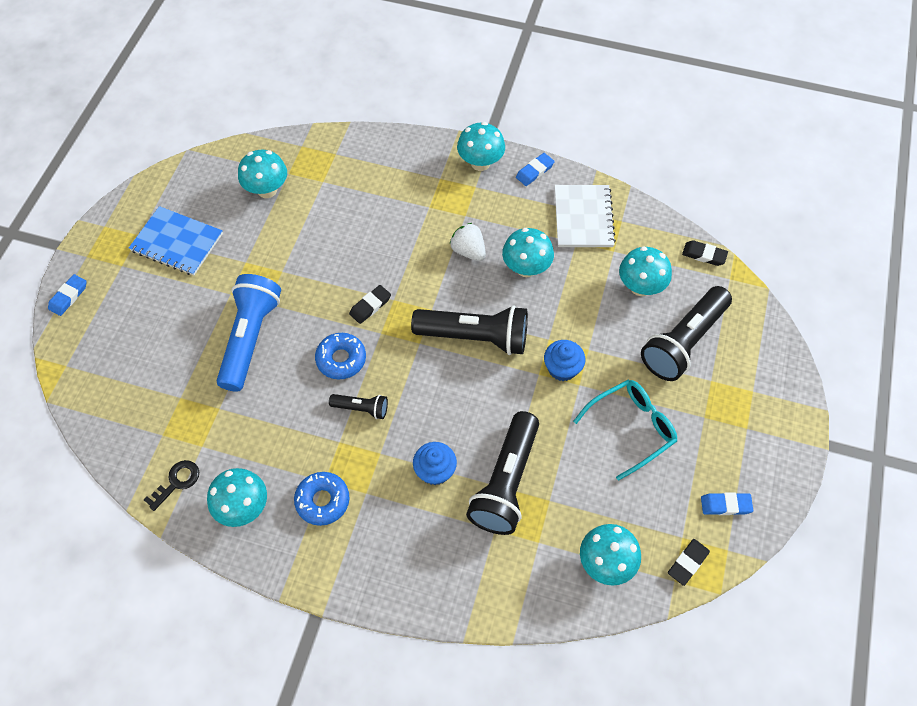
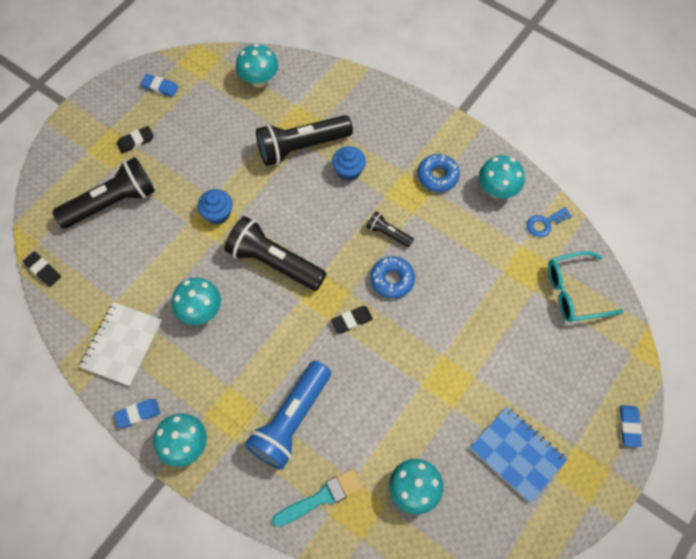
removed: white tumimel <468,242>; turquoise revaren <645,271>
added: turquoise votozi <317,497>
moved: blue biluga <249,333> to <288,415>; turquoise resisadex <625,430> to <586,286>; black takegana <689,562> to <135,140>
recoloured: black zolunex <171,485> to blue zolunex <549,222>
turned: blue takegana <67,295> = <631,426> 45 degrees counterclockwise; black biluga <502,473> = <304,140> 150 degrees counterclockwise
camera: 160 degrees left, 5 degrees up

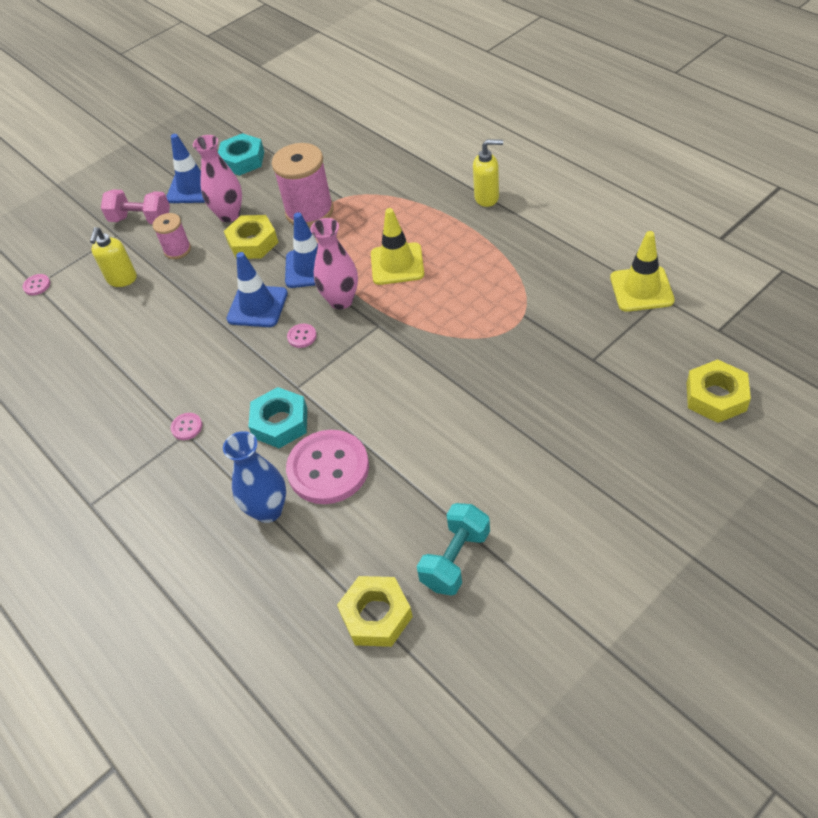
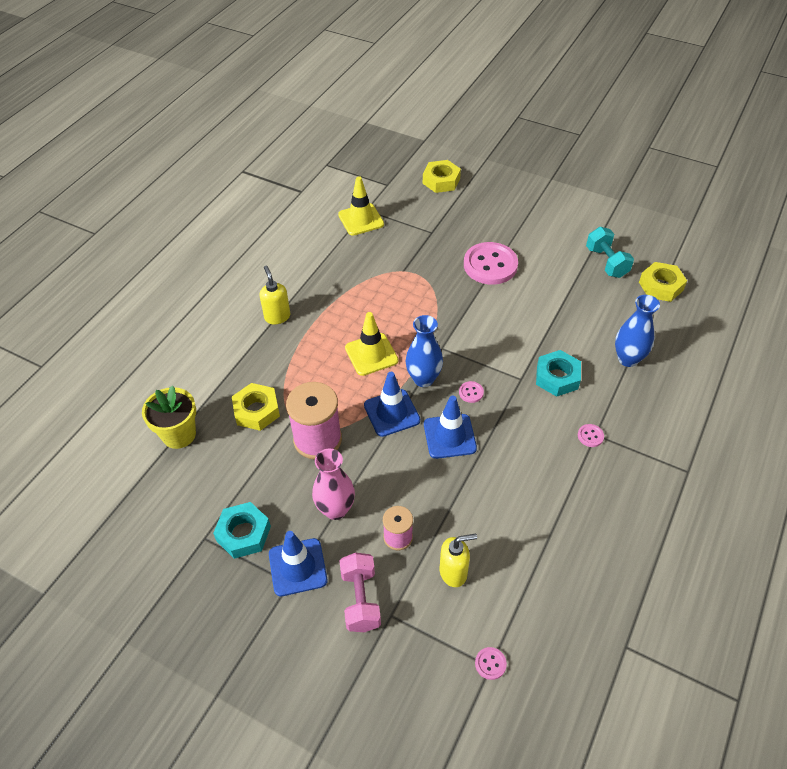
added: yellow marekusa <169,417>
moved: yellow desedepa <251,237> to <256,407>; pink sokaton <327,467> to <491,263>
recoloured: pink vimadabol <334,264> to blue vimadabol <424,351>
turned: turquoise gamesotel <453,549> = <610,252> 60 degrees clockwise
camera: 115 degrees left, 0 degrees up

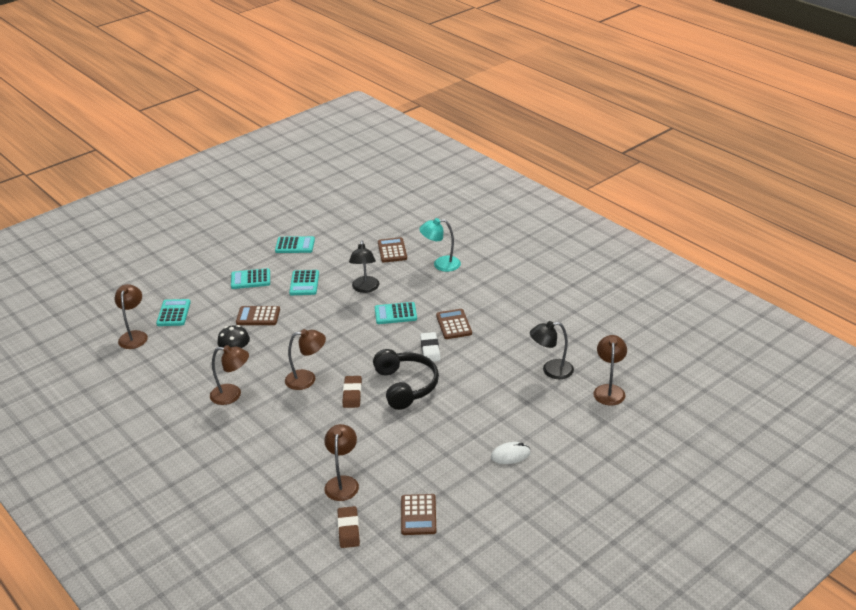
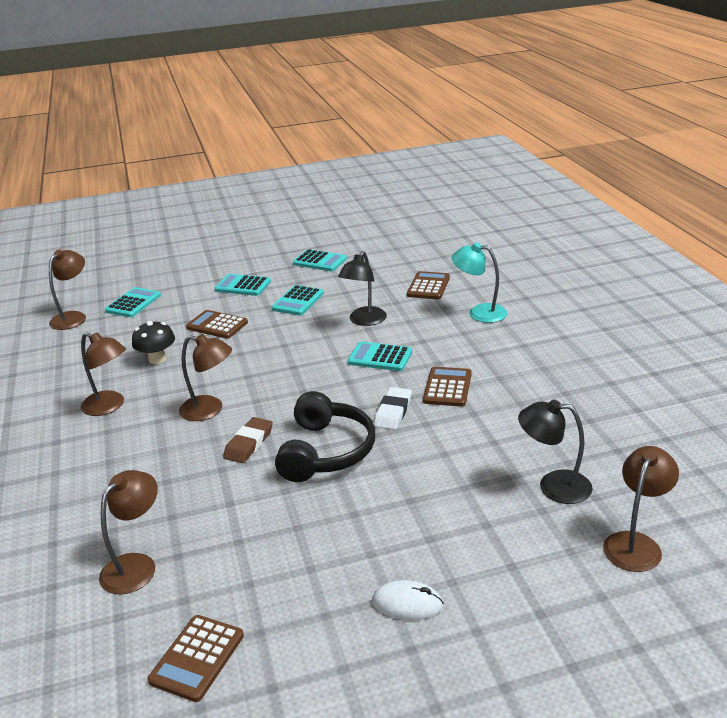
removed: brown takegana <348,527>
camera: 25 degrees right, 5 degrees down

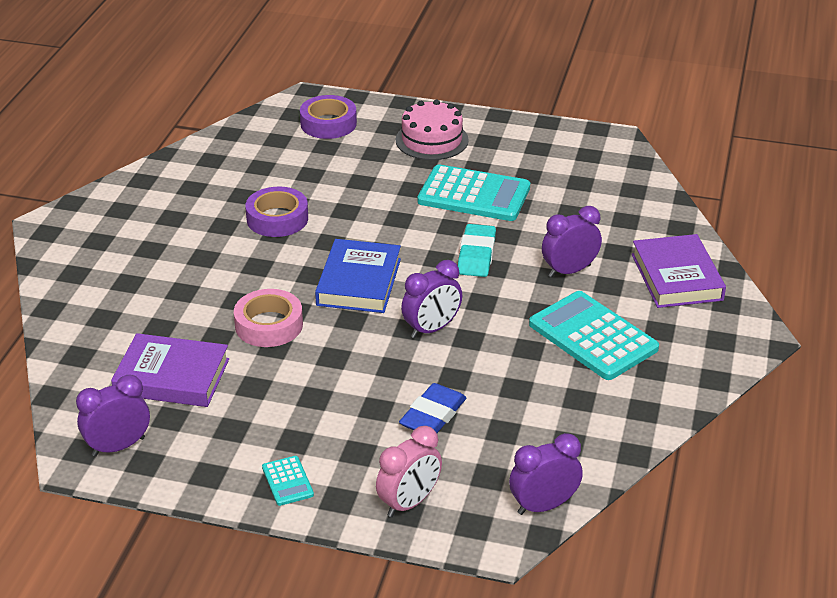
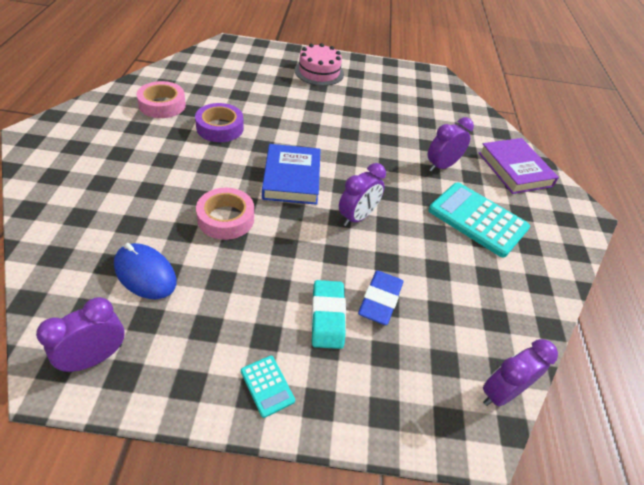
removed: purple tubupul <328,117>; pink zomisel <409,471>; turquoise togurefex <473,192>
added: pink tubupul <161,99>
moved: turquoise takegana <477,250> to <328,314>
replaced: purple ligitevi <170,370> to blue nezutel <145,271>
camera: 15 degrees left, 10 degrees up

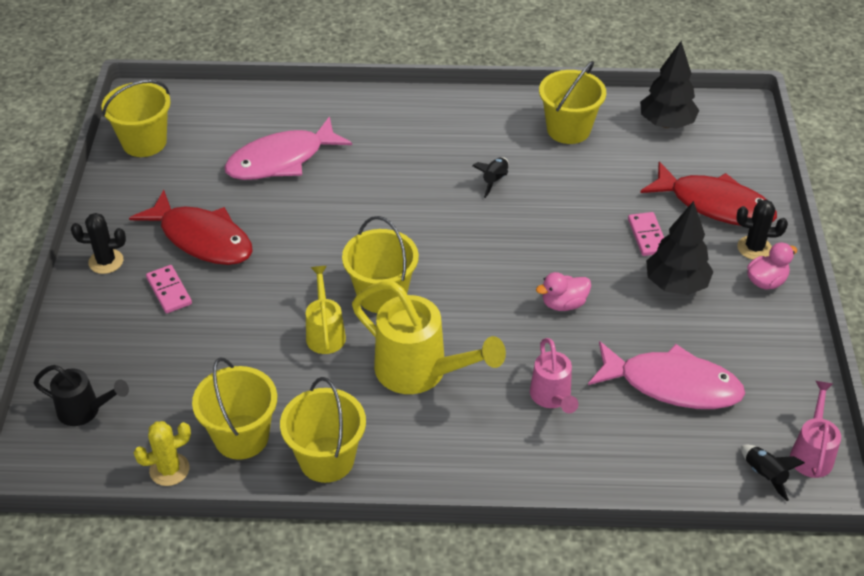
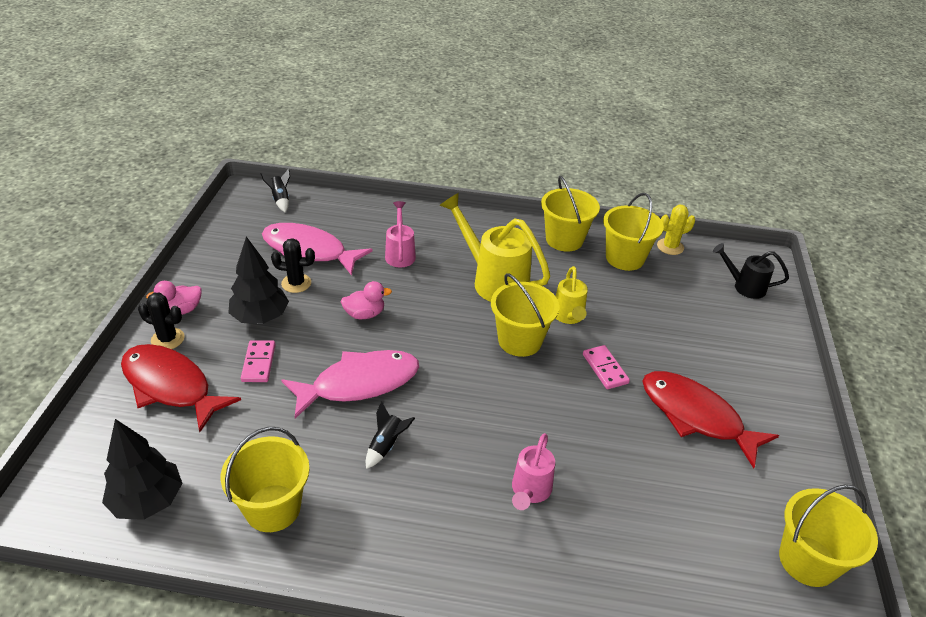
moved: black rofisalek <98,243> to <293,265>; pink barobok <169,289> to <606,367>; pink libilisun <288,148> to <350,384>; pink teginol <815,429> to <533,471>
camera: 175 degrees left, 5 degrees down

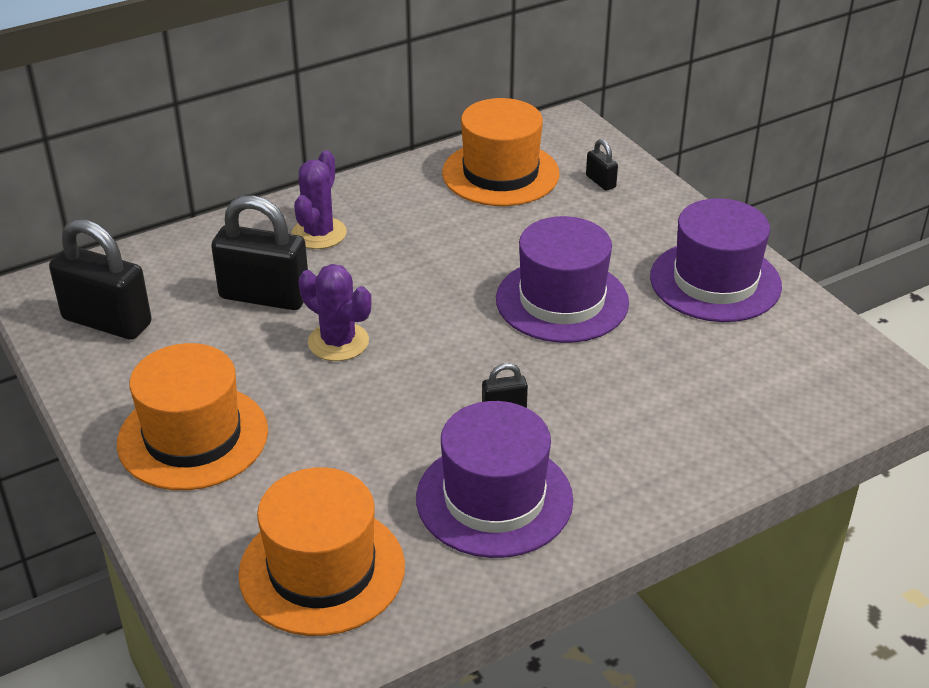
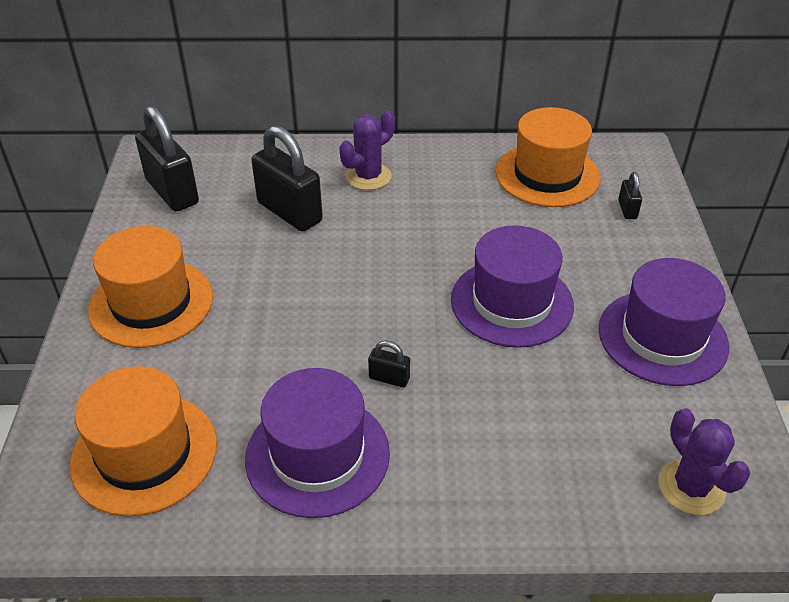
moved: purple rofisalek <335,312> to <704,461>
camera: 30 degrees right, 5 degrees up

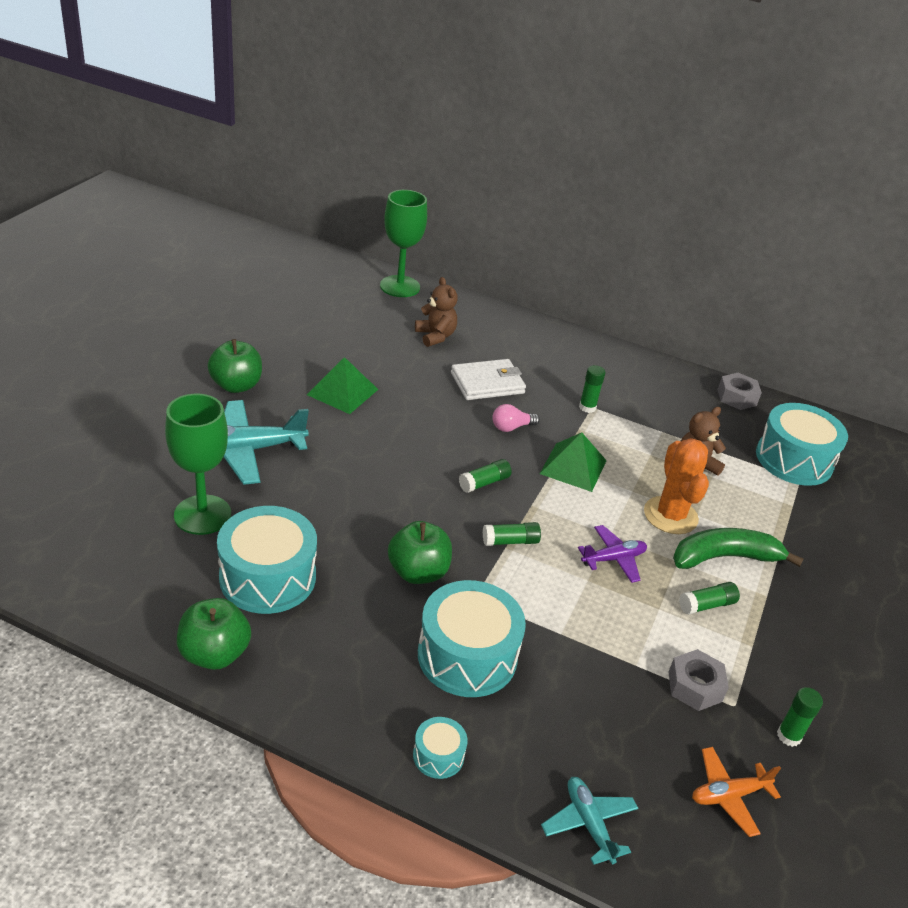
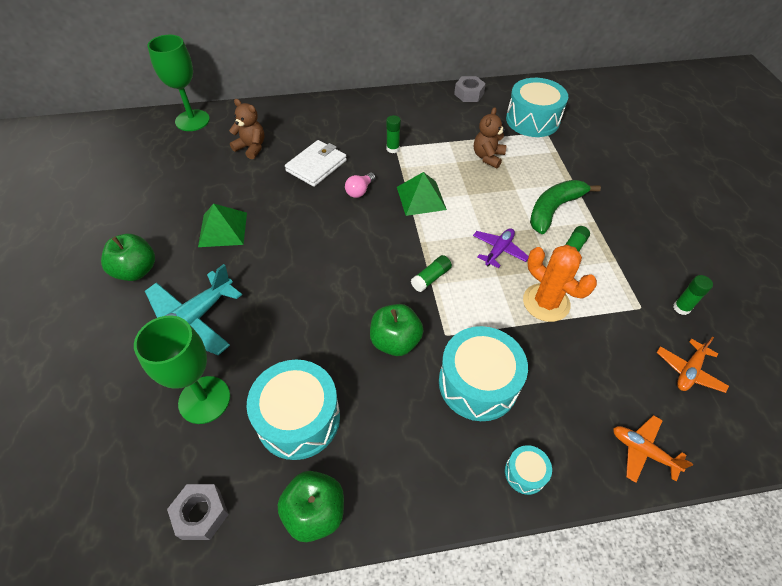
removed: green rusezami <485,476>
moved: orange rofisalek <676,486> to <560,283>; grey desedepa <699,680> to <198,512>
recoloured: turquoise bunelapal <589,821> to orange bunelapal <653,449>
camera: 30 degrees left, 15 degrees up

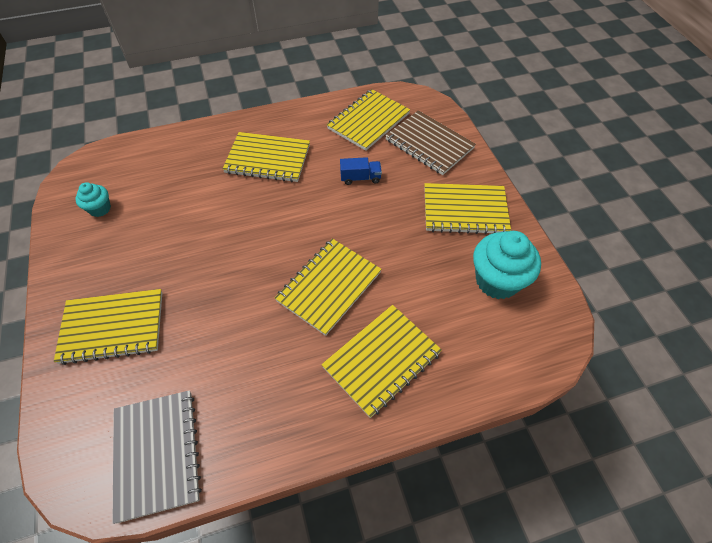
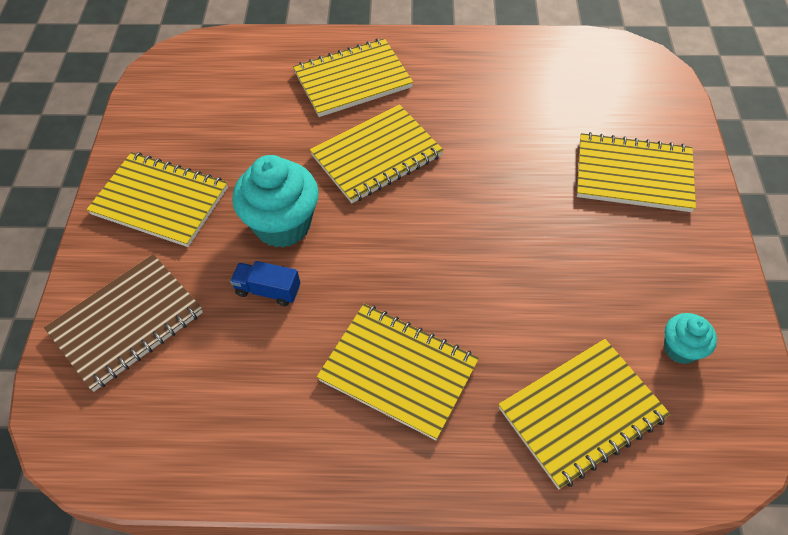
removed: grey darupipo <157,457>
moved: yellow darupipo <368,120> to <584,414>; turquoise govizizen <507,265> to <275,201>
turned: brown darupipo <430,142> = <123,323> 75 degrees clockwise
camera: 160 degrees left, 0 degrees up

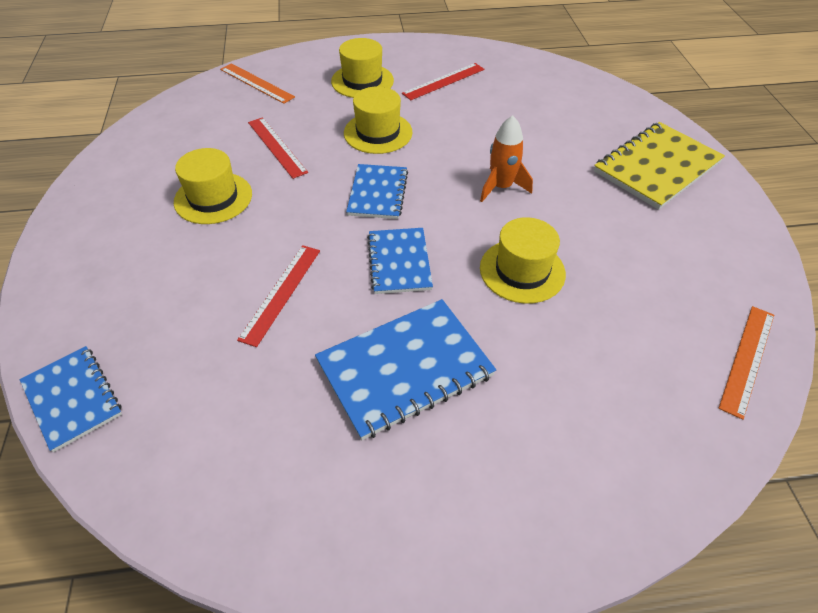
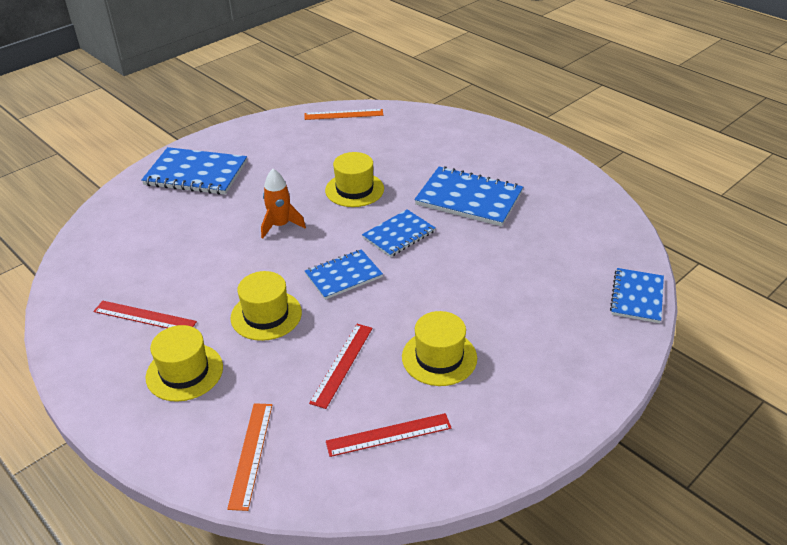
moved: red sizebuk <278,296> to <389,435>
recoloured: yellow darupipo <659,166> to blue darupipo <194,171>
camera: 125 degrees left, 10 degrees down

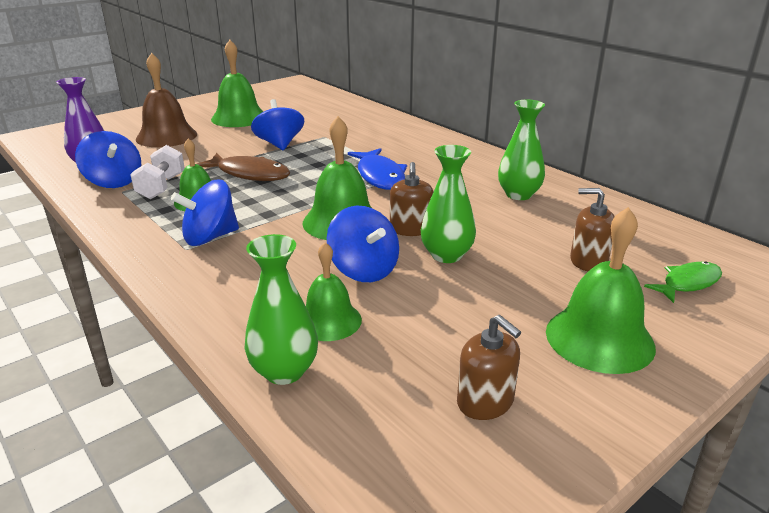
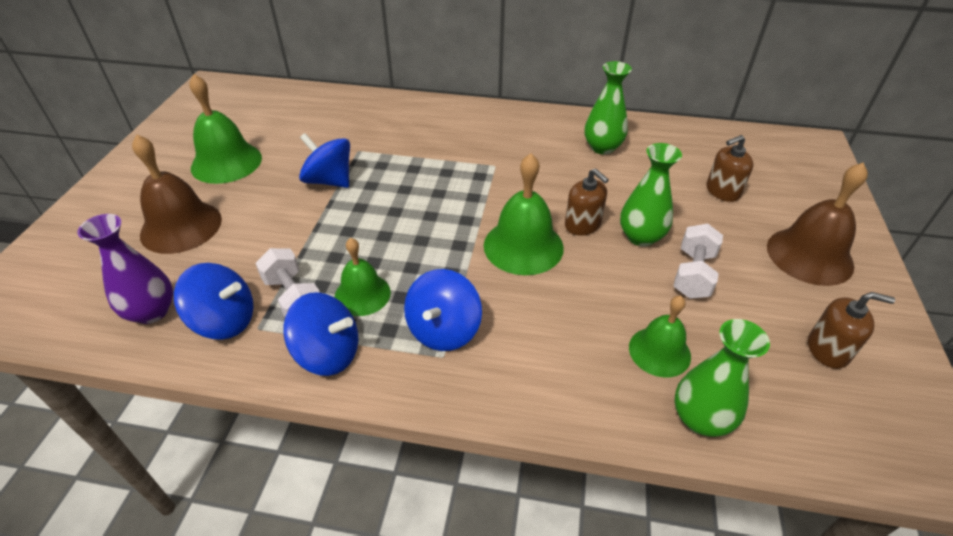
removed: brown libilisun <244,167>; blue libilisun <377,169>; green libilisun <683,282>
added: white gamesotel <698,261>
moved: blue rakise <363,244> to <320,334>
recoloured: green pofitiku <601,290> to brown pofitiku <817,224>
camera: 40 degrees left, 15 degrees up

